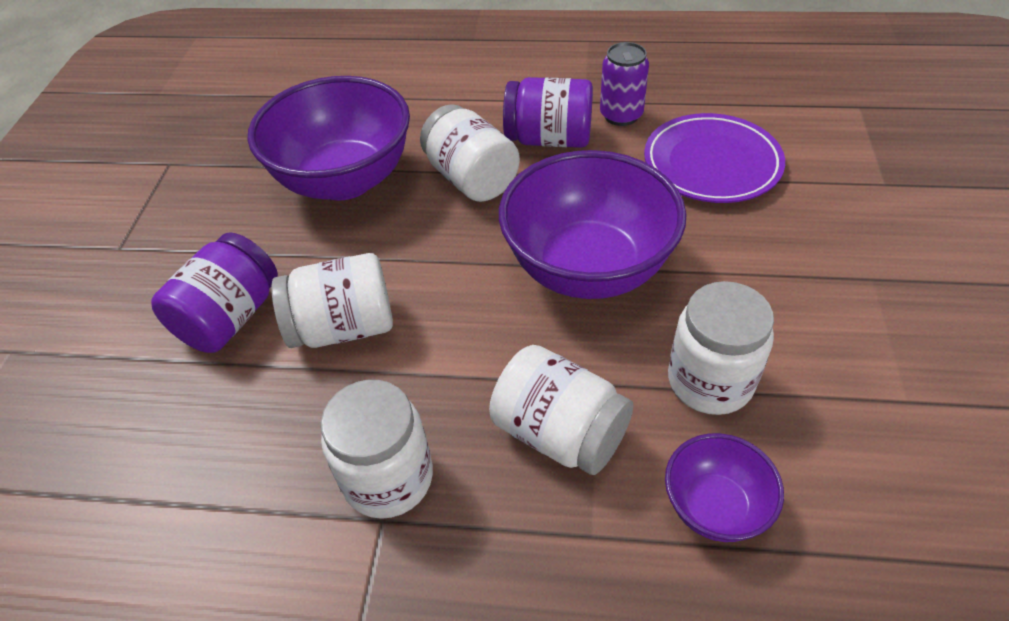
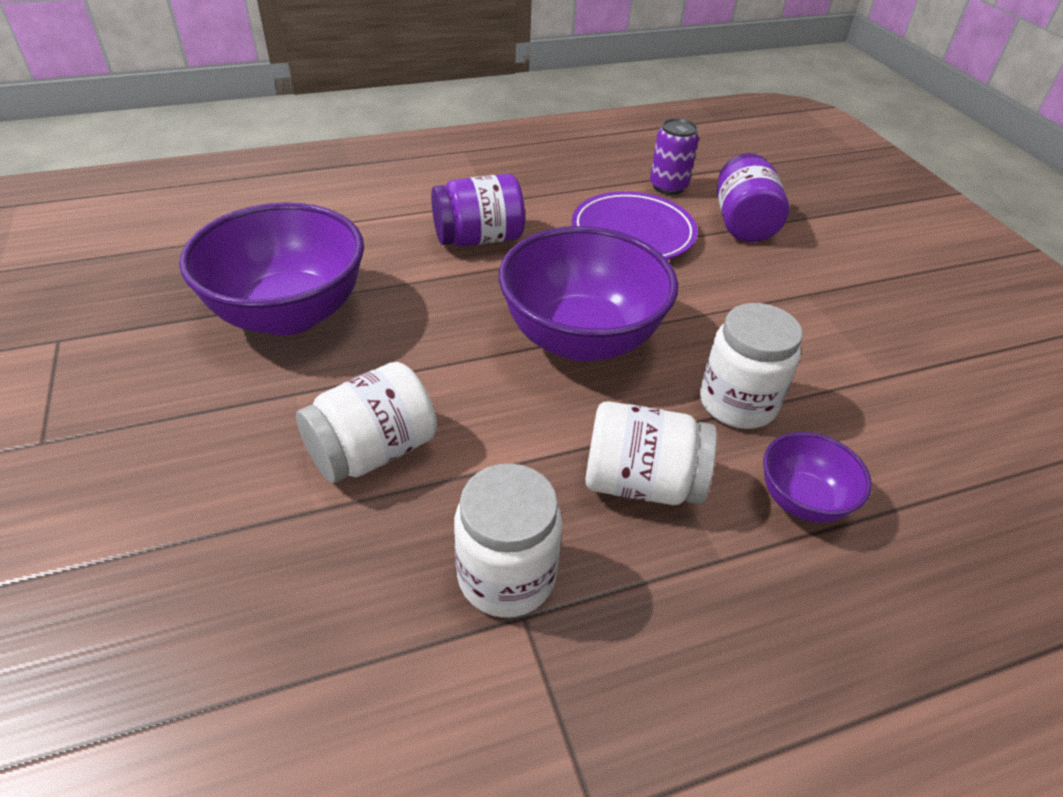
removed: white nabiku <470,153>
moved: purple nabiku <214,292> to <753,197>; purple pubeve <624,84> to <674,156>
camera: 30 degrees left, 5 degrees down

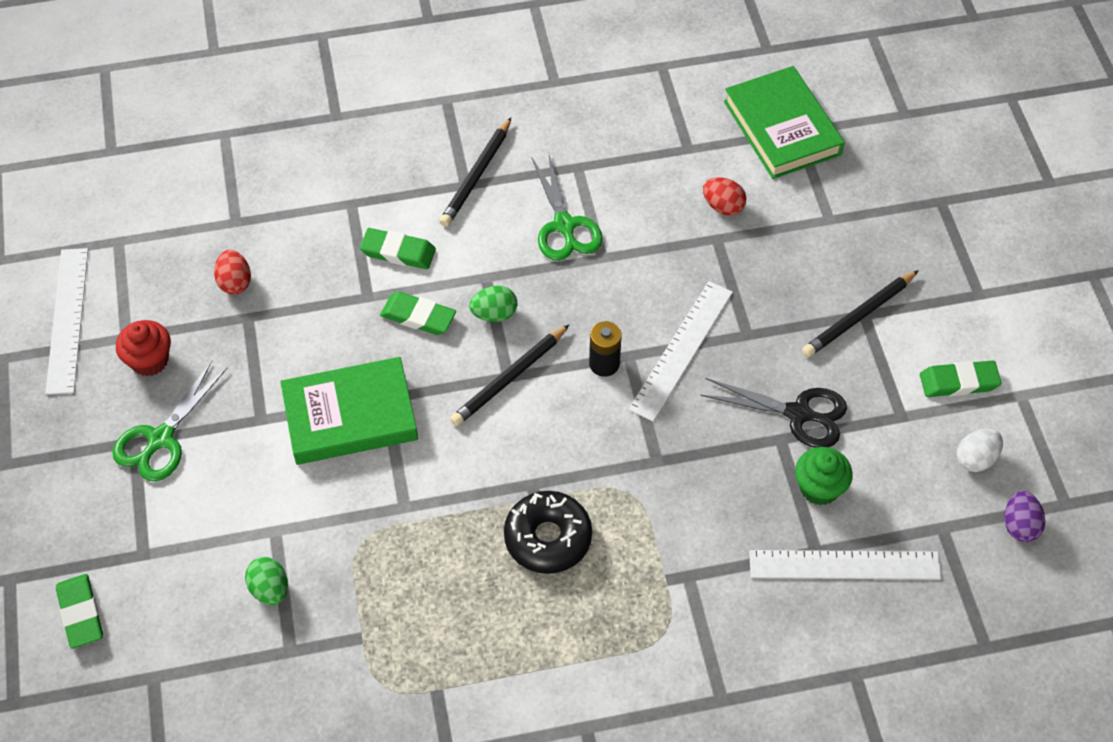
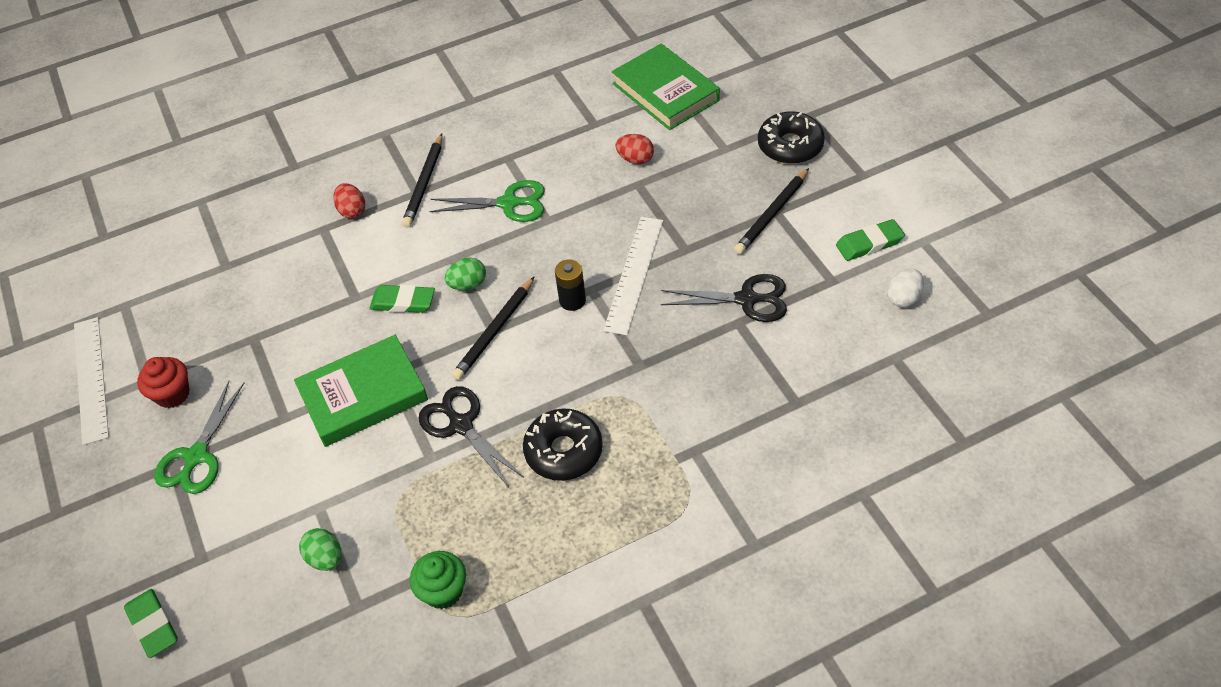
removed: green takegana <398,248>; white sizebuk <845,565>; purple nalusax <1024,516>
added: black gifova <470,436>; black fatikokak <791,137>
moved: red nalusax <232,272> to <349,200>; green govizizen <824,476> to <438,580>
turned: green gifova <567,208> = <487,201> 60 degrees counterclockwise
camera: 10 degrees left, 5 degrees down

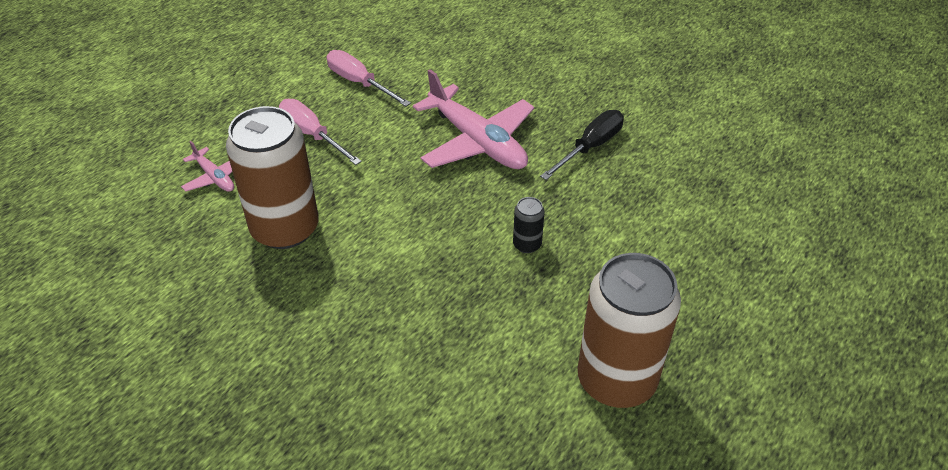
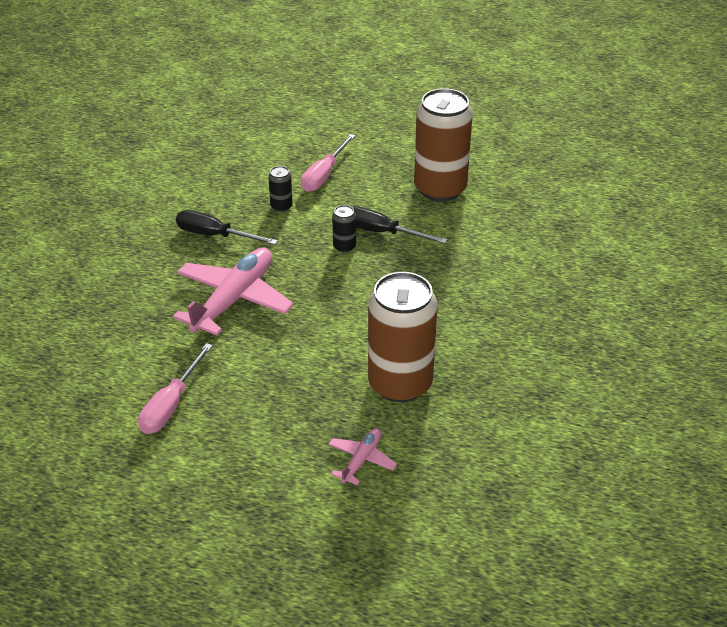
added: black pubeve <280,189>; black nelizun <399,225>
moved: pink nelizun <320,132> to <328,163>
camera: 110 degrees left, 5 degrees down

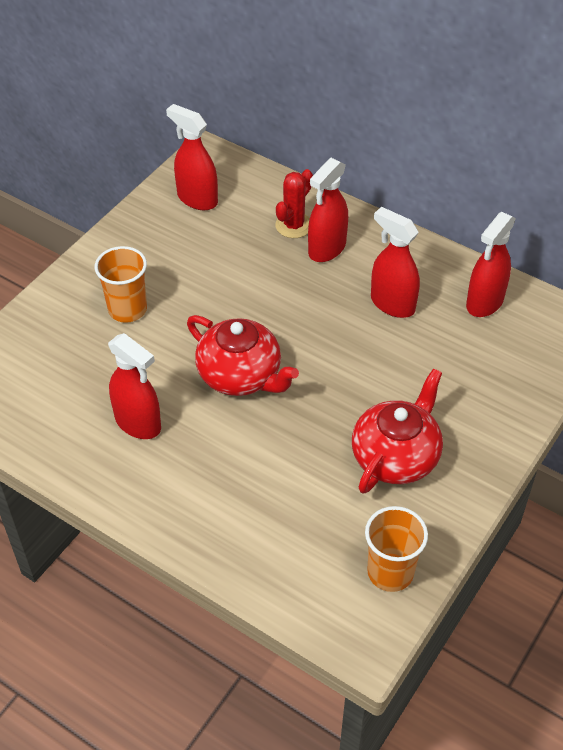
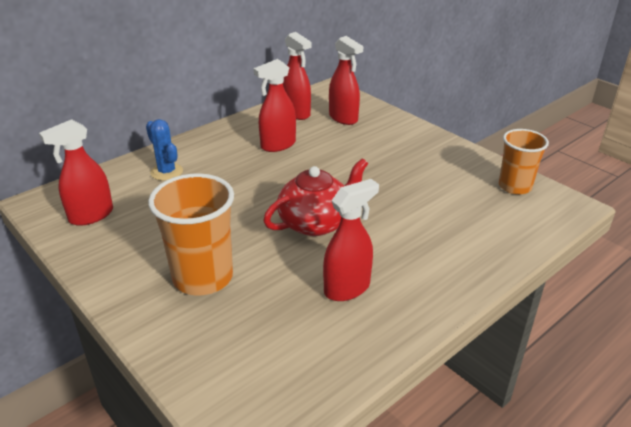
removed: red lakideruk <397,431>
moved: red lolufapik <328,210> to <346,80>
recoloured: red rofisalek <294,203> to blue rofisalek <164,150>
resized: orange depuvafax <121,284> = <191,234> x1.51
camera: 75 degrees left, 15 degrees down

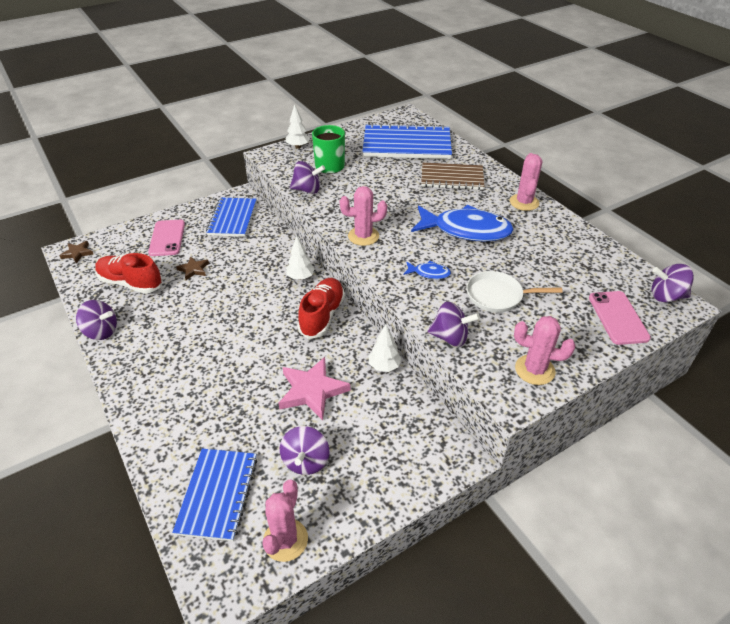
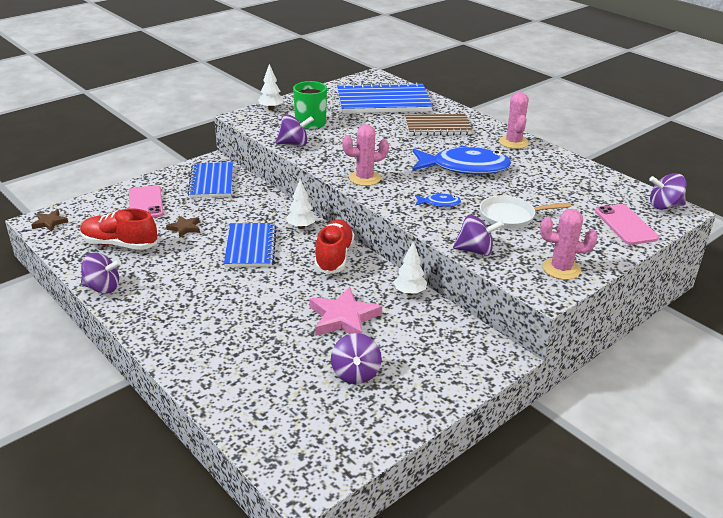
removed: pink rofisalek <285,520>
moved: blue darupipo <214,494> to <250,245>
camera: 10 degrees left, 10 degrees down

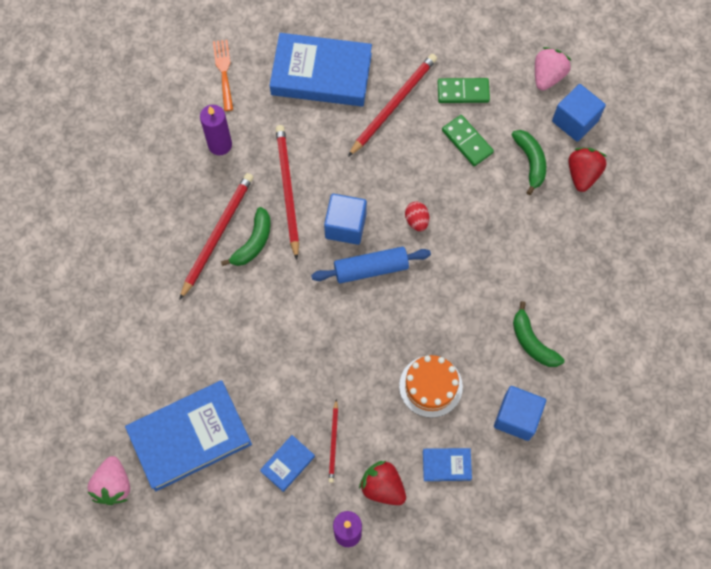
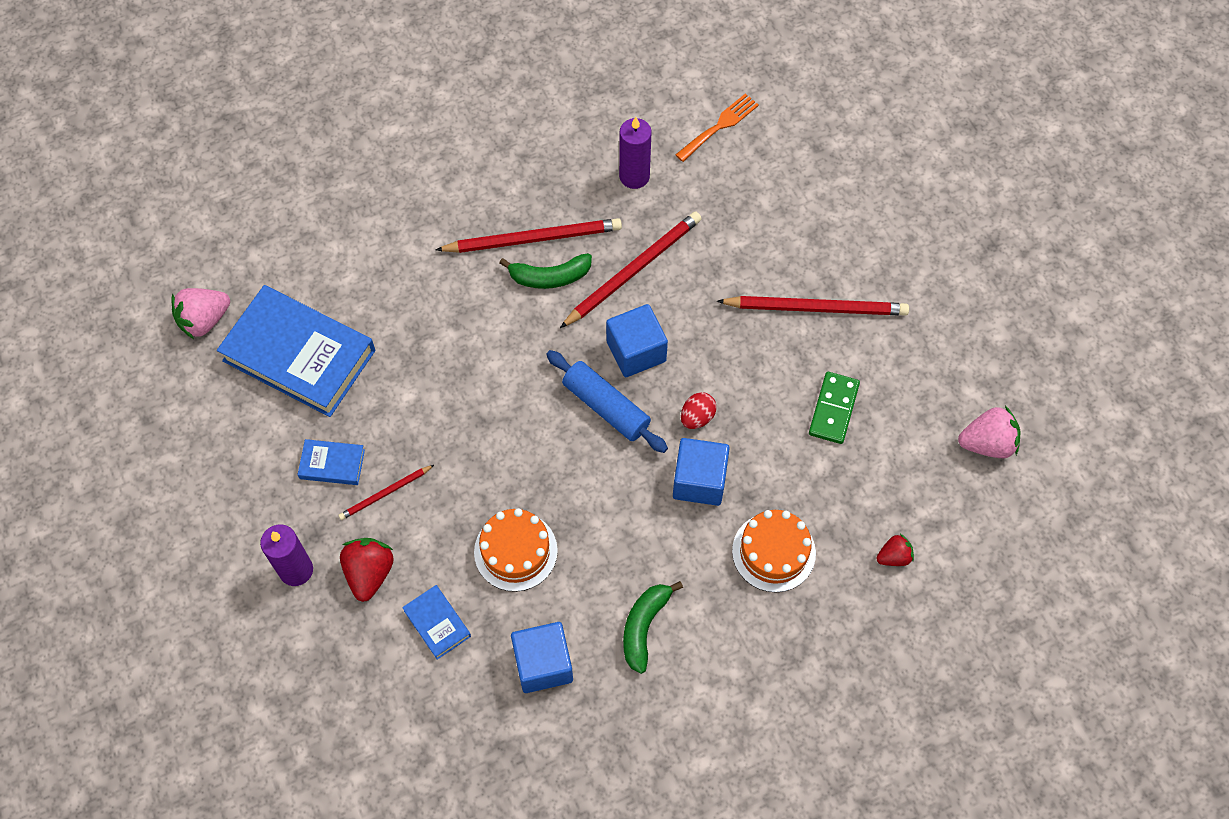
removed: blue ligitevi <320,69>; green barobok <464,90>; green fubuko <528,162>
added: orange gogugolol <774,551>
moved: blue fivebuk <579,113> to <701,472>
resized: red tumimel <588,170> = <895,550> x0.60
camera: 55 degrees right, 5 degrees down

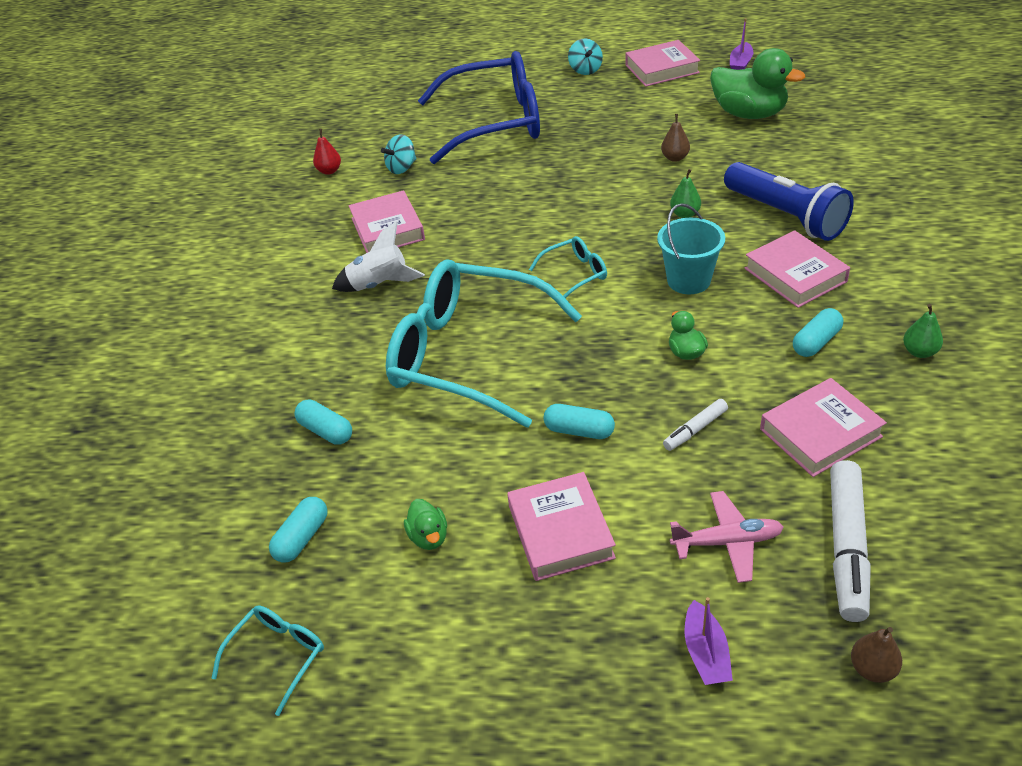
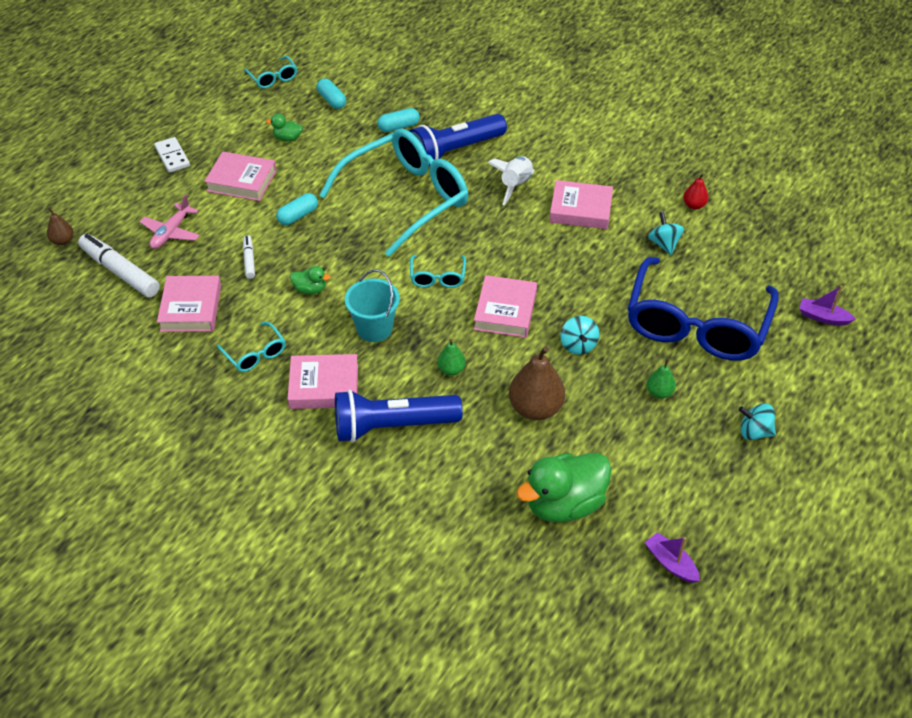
added: white barobok <172,155>; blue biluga <458,140>; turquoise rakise <579,335>
moved: pink ligitevi <663,63> to <505,306>; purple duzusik <709,641> to <827,306>; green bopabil <923,331> to <661,378>
replaced: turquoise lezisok <818,332> to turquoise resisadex <251,347>
resized: brown bopabil <675,138> = <537,383> x1.92
camera: 115 degrees right, 5 degrees up

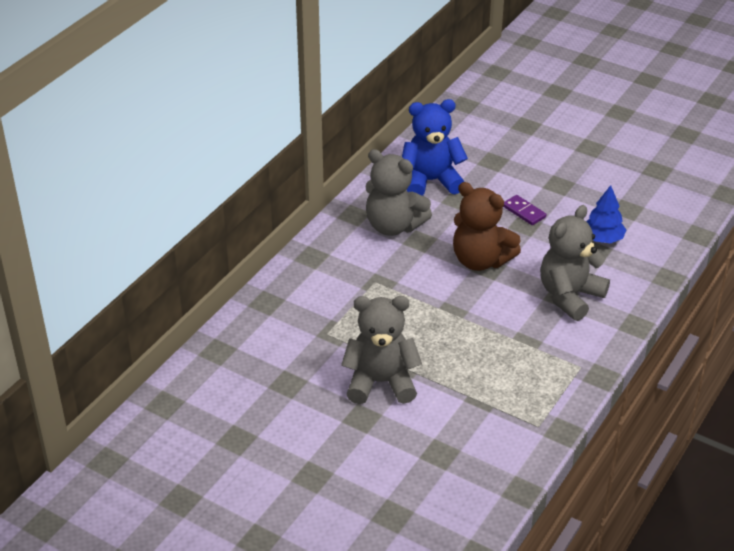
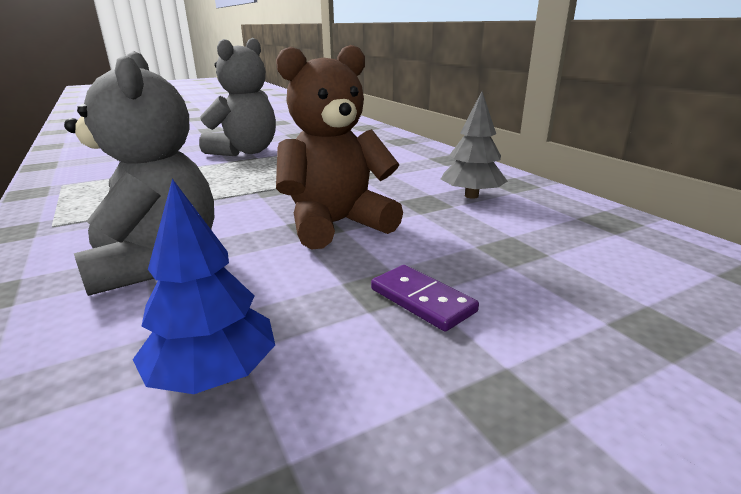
removed: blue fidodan <435,147>
replaced: grey fidodan <398,192> to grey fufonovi <474,145>
turned: purple barobok <524,210> = <425,298> 60 degrees clockwise
camera: 120 degrees right, 15 degrees down

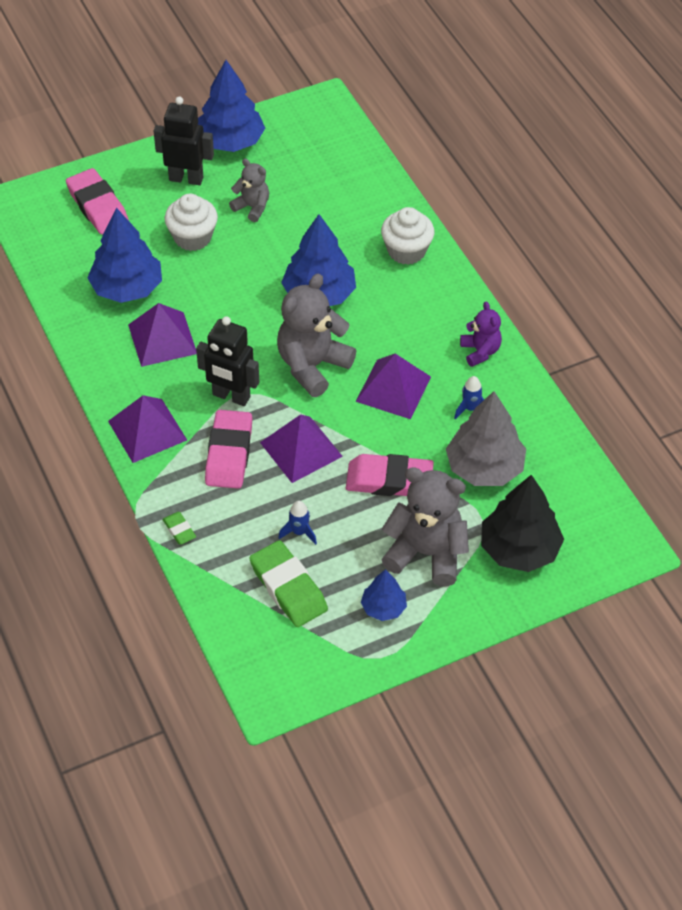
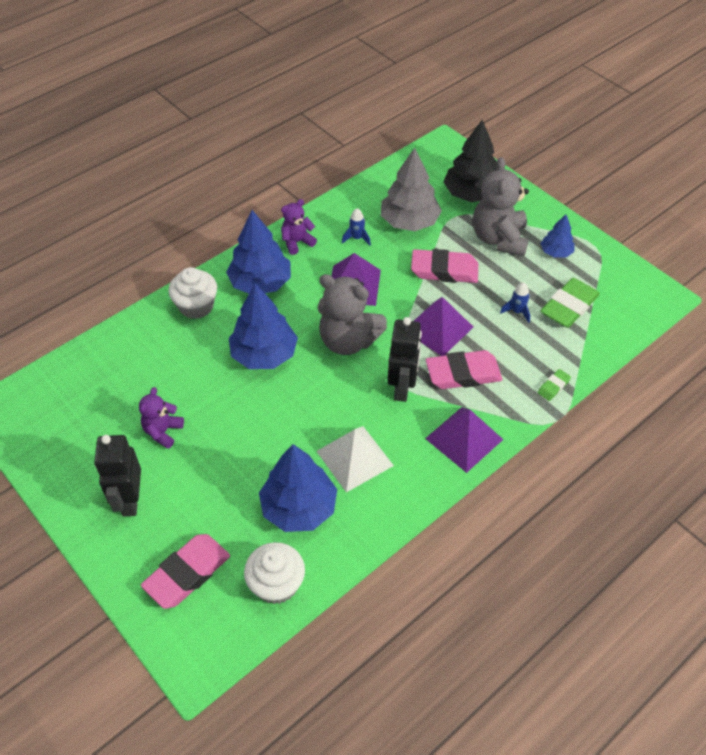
moved: white govizizen <191,222> to <274,573>; blue fufonovi <231,106> to <258,251>
recoloured: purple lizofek <162,335> to white lizofek <355,459>; grey fidodan <249,190> to purple fidodan <161,418>
turned: pink takegana <390,475> = <444,266> 75 degrees counterclockwise
camera: 105 degrees left, 0 degrees up

